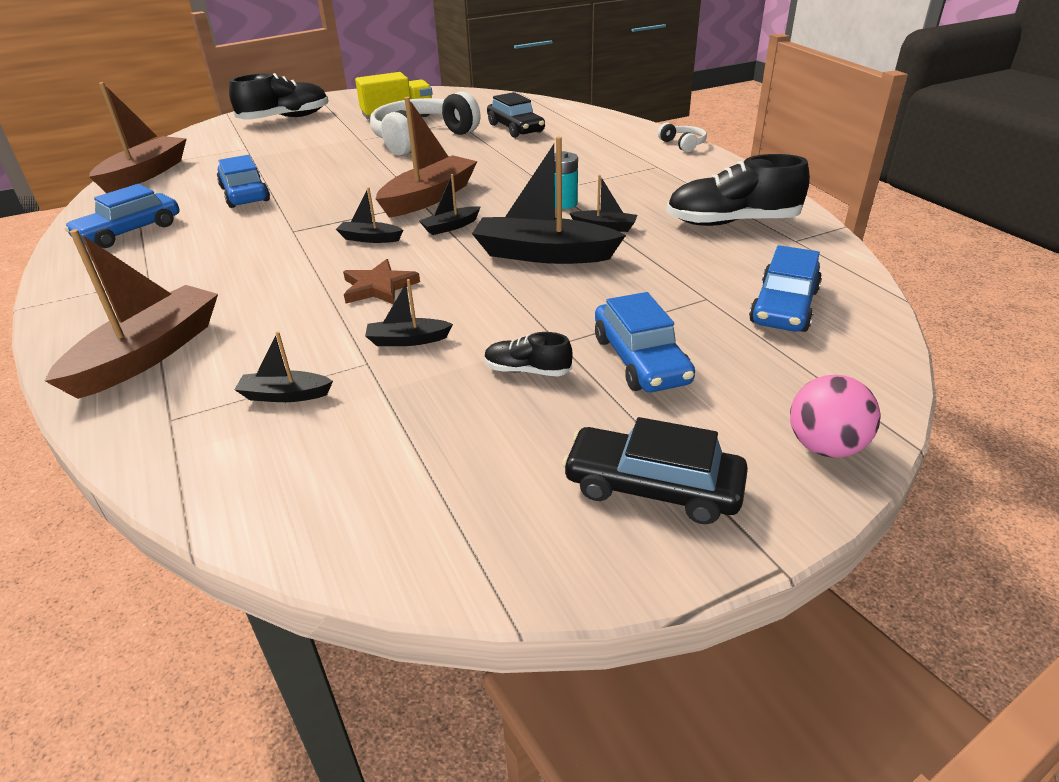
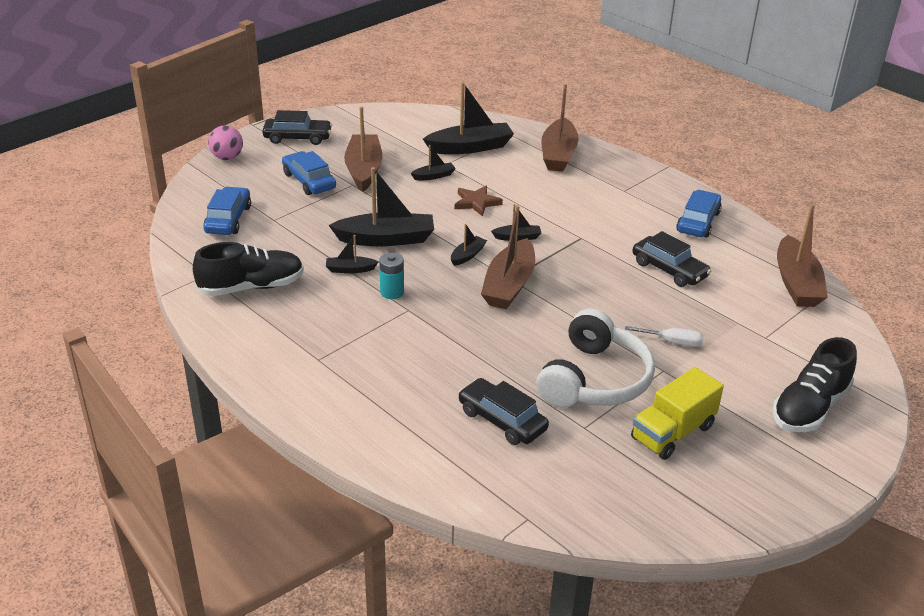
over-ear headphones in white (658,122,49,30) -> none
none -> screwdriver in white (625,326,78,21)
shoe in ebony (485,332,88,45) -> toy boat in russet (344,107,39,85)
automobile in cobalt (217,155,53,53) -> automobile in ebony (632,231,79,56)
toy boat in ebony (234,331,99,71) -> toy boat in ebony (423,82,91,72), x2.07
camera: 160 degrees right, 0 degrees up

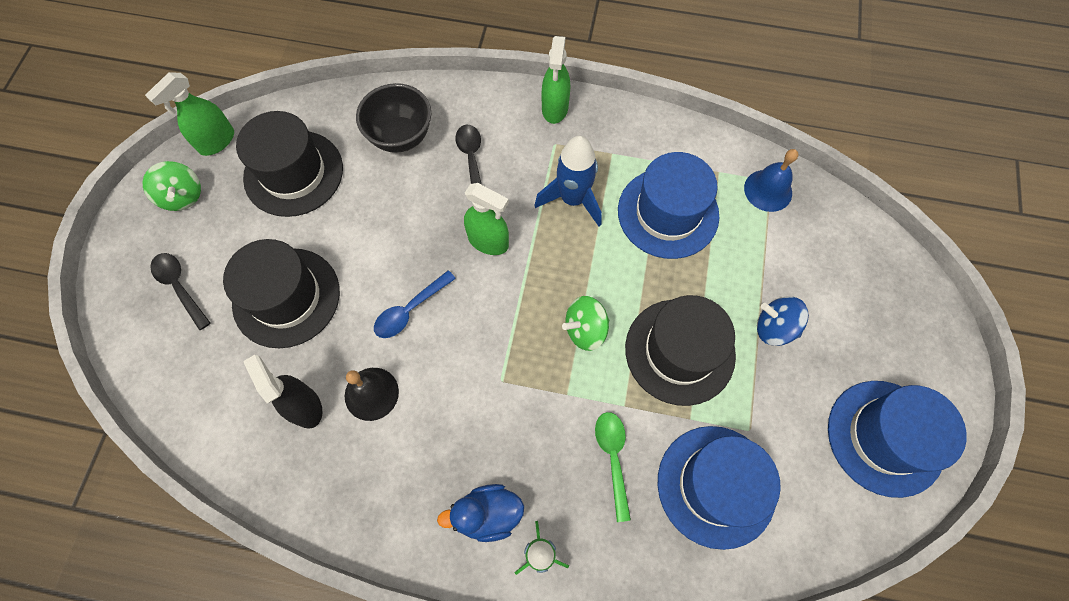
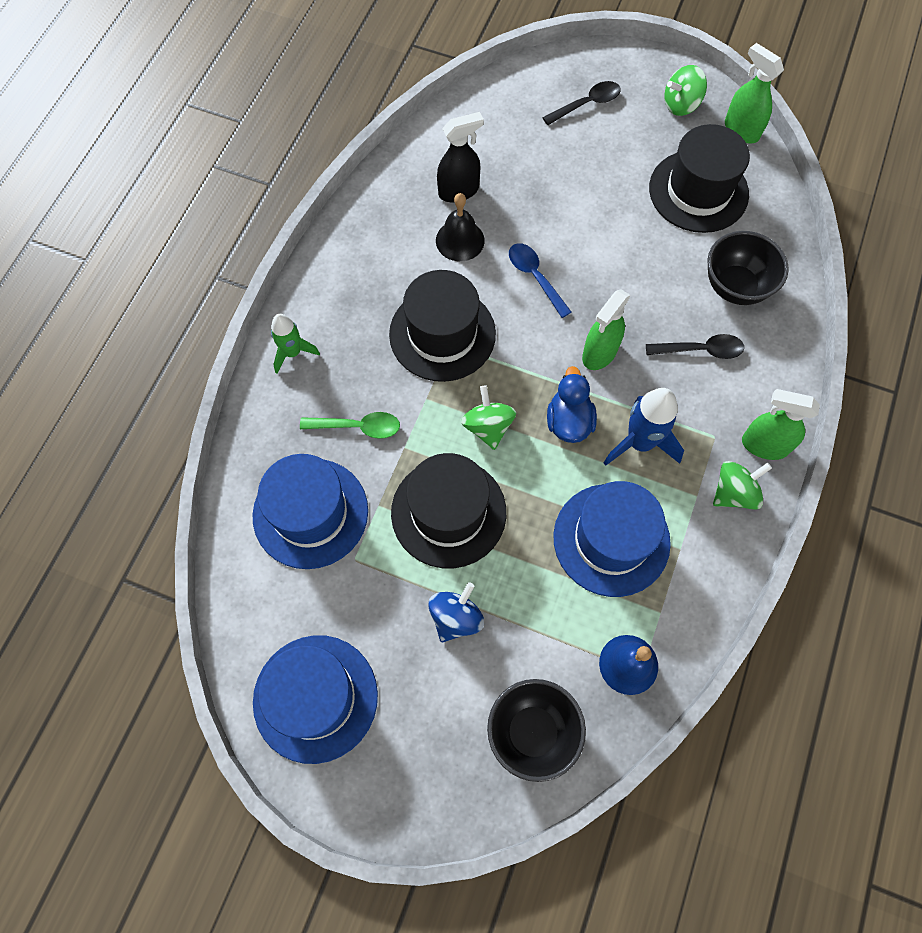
none -> serving bowl in ebony (487,679,99,103)
none -> whirligig in emerald (713,461,59,49)
hat in ebony (223,239,117,109) -> hat in ebony (389,270,107,112), moved
toy duck in cobalt (437,484,87,58) -> toy duck in cobalt (547,366,50,77), moved
camera: 100 degrees right, 0 degrees up

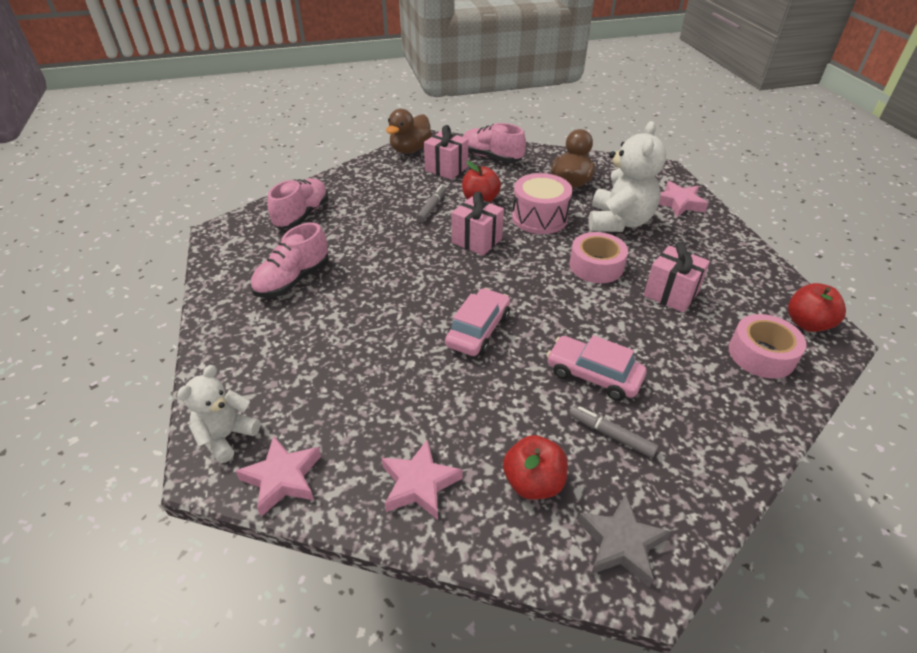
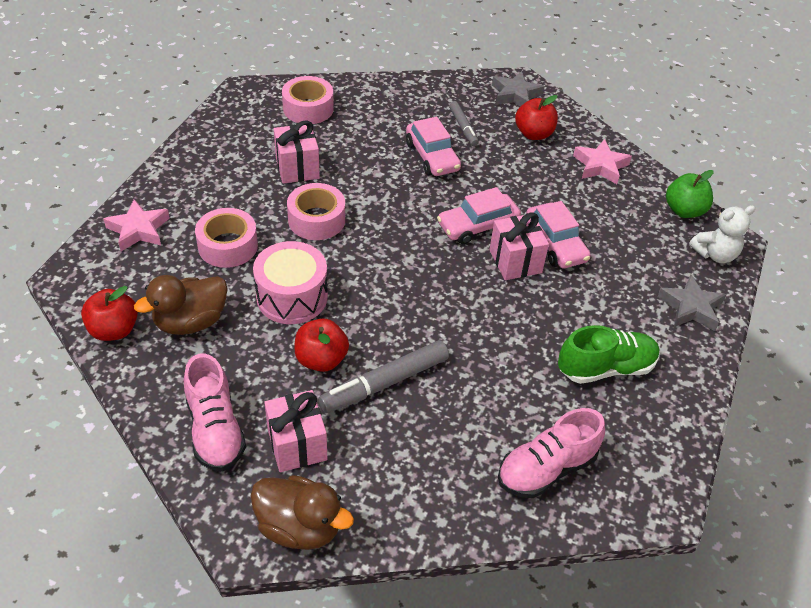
none -> automobile in rose-pink (526,201,65,67)
none -> star shape in gray (658,274,68,57)
present in rose-pink (451,192,53,64) -> present in rose-pink (489,212,60,68), moved
toy apple in scarlet (788,283,58,49) -> toy apple in scarlet (81,286,57,55), moved
star shape in rose-pink (236,436,85,81) -> toy apple in emerald (666,170,48,48)
teddy in white (589,121,77,111) -> roll of tape in rose-pink (195,208,63,60)
shoe in rose-pink (250,223,79,75) -> shoe in emerald (558,325,102,59)
toy duck in russet (386,109,46,45) -> toy duck in russet (251,475,103,75), 45 degrees clockwise
marker pen in gray (416,185,30,38) -> marker pen in gray (319,340,130,73), x1.68
camera: 145 degrees left, 5 degrees up

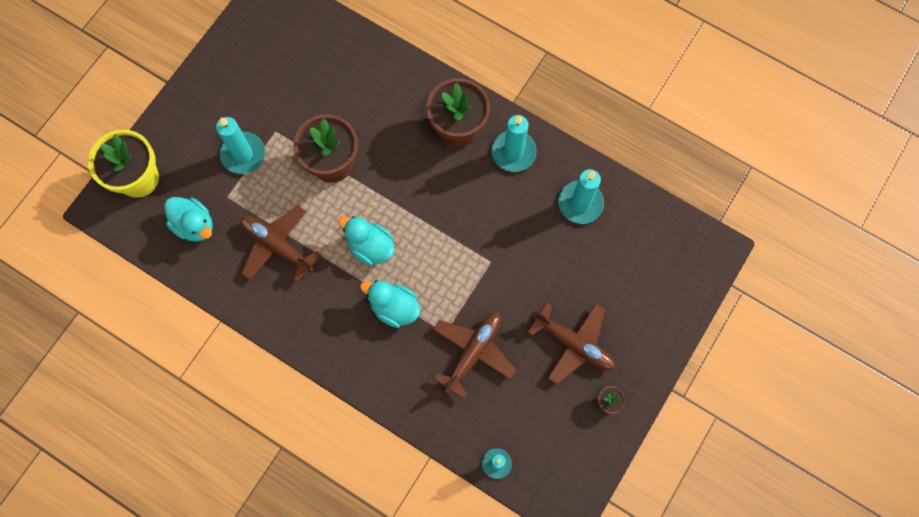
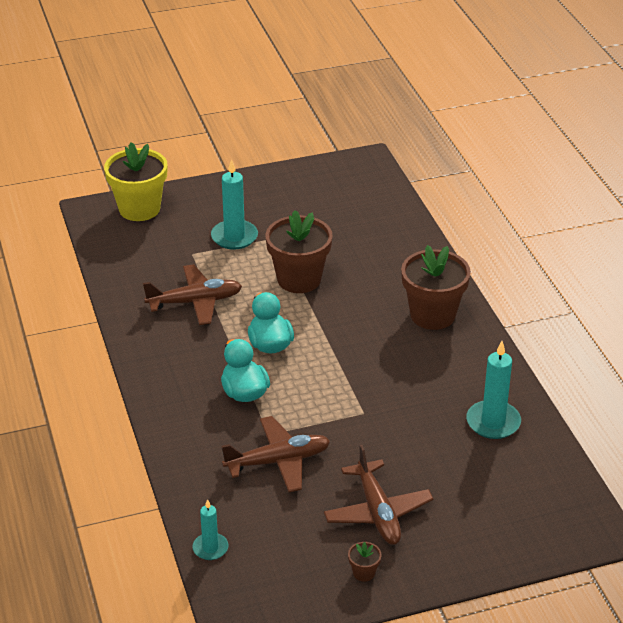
toy duck in aqua (164,197,49,45) -> none
wax candle in aqua (491,115,46,57) -> none
toy plane in russet (240,206,81,76) -> toy plane in russet (143,265,99,60), 90 degrees clockwise
camera: 40 degrees right, 35 degrees down

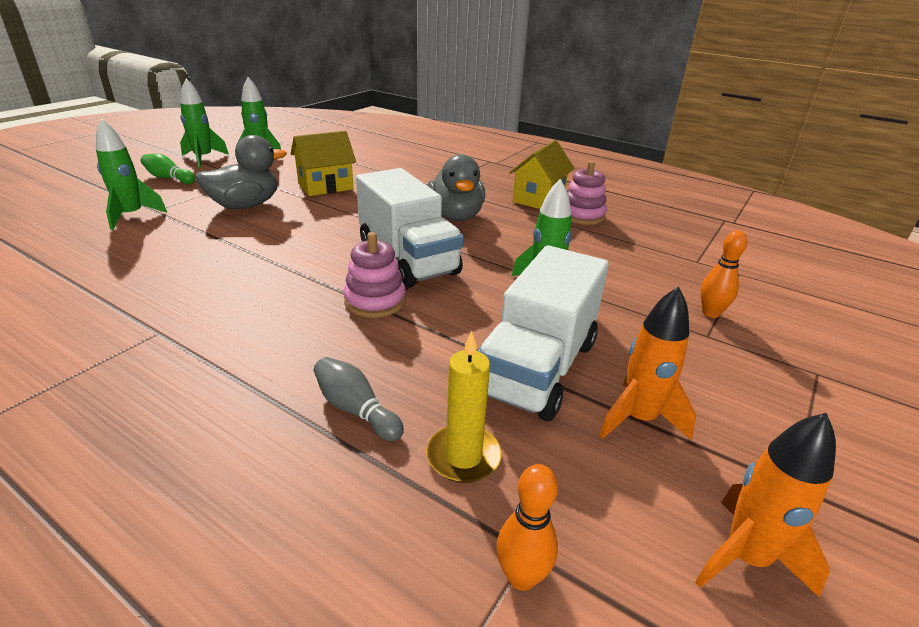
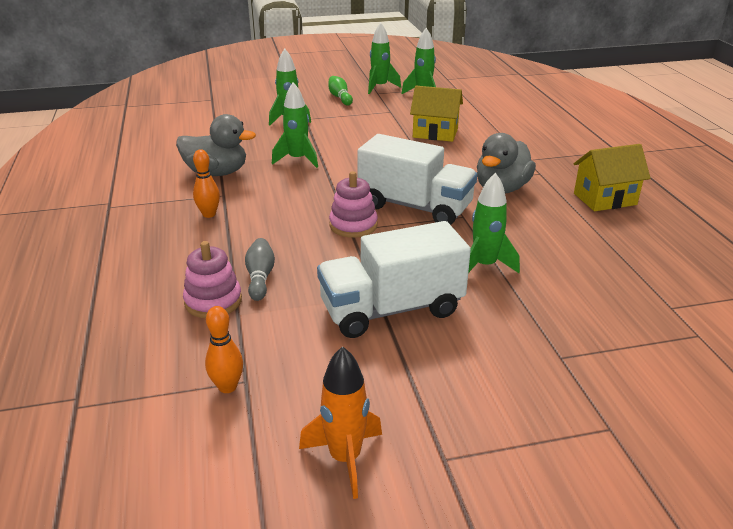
wax candle in bright yellow (426,331,76,152) -> none
spaceship in bright orange (599,287,97,153) -> none
none -> spaceship in emerald (272,82,46,86)
toy duck in gray (195,135,92,74) -> toy duck in gray (176,114,80,62), moved
ring stacker in rose-pink (567,161,40,64) -> ring stacker in rose-pink (183,241,59,77), moved
bowling pin in bright orange (700,230,47,88) -> bowling pin in bright orange (193,149,27,69), moved
lorry in white (356,168,108,120) -> lorry in white (357,134,120,91), 75 degrees counterclockwise
camera: 45 degrees right, 0 degrees up

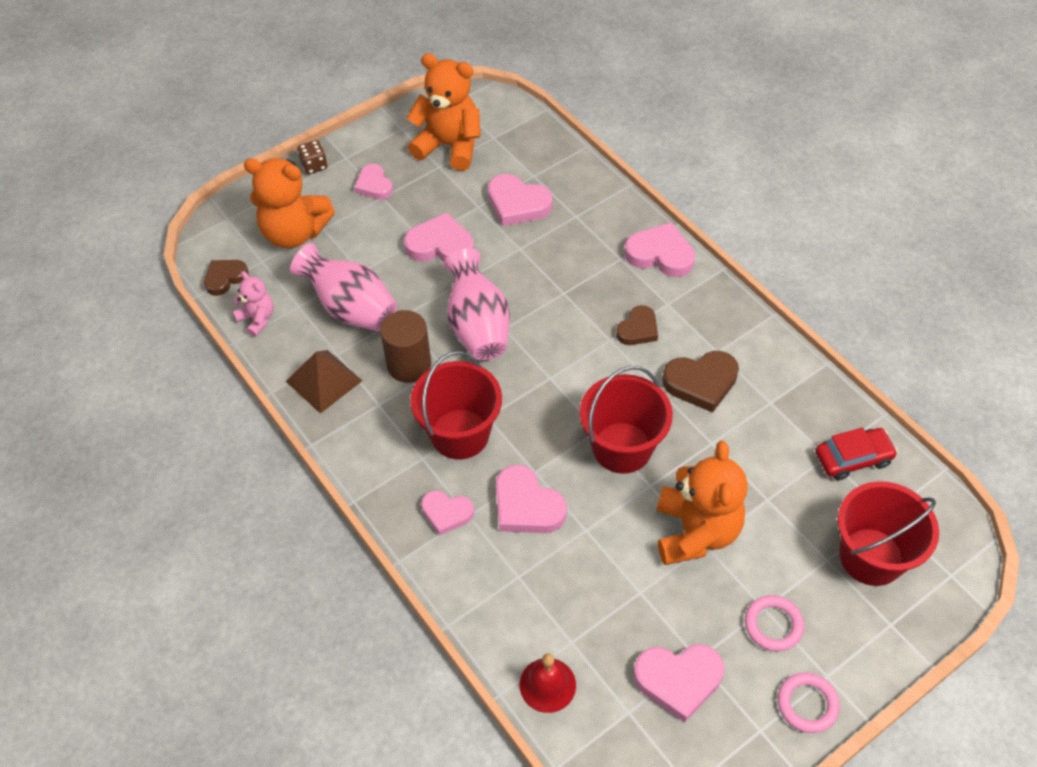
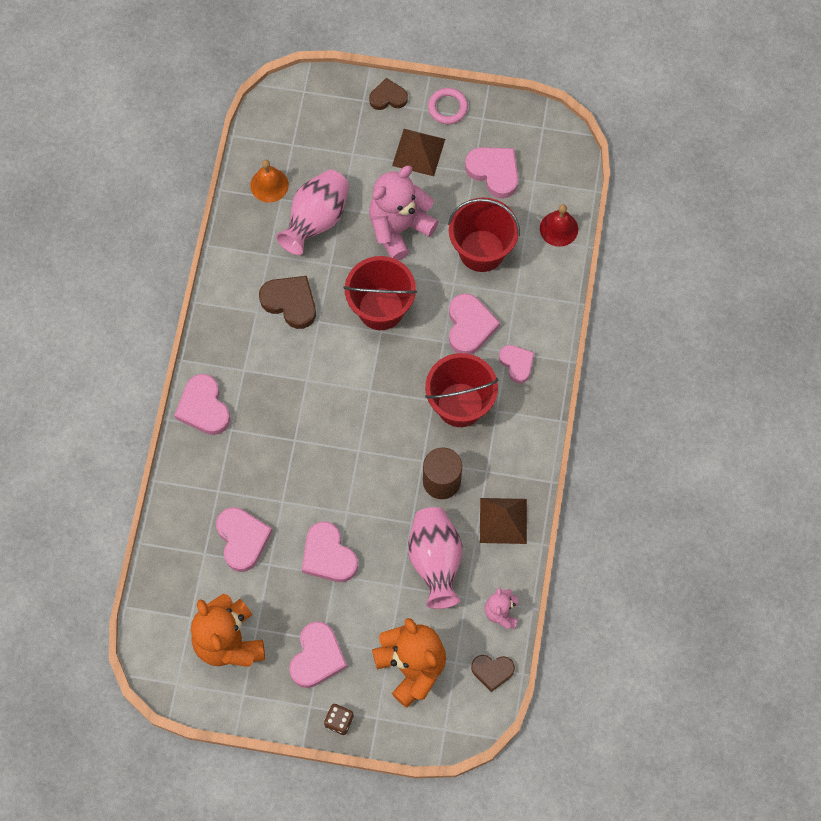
vase in rose-pink (444,249,66,112) -> vase in rose-pink (276,170,73,85), moved
love heart in russet (616,305,42,40) -> love heart in russet (369,78,39,32), moved
pail in scarlet (838,481,101,105) -> pail in scarlet (448,197,72,75), moved
torus in rose-pink (745,595,59,56) -> pyramid in russet (392,129,53,47)
automobile in scarlet (815,427,83,54) -> hand bell in bright orange (250,160,39,42)
teddy in bright orange (657,441,91,124) -> teddy in rose-pink (369,166,70,95)
love heart in rose-pink (354,164,39,35) -> love heart in rose-pink (289,621,58,67), x1.53
camera: 135 degrees left, 15 degrees up

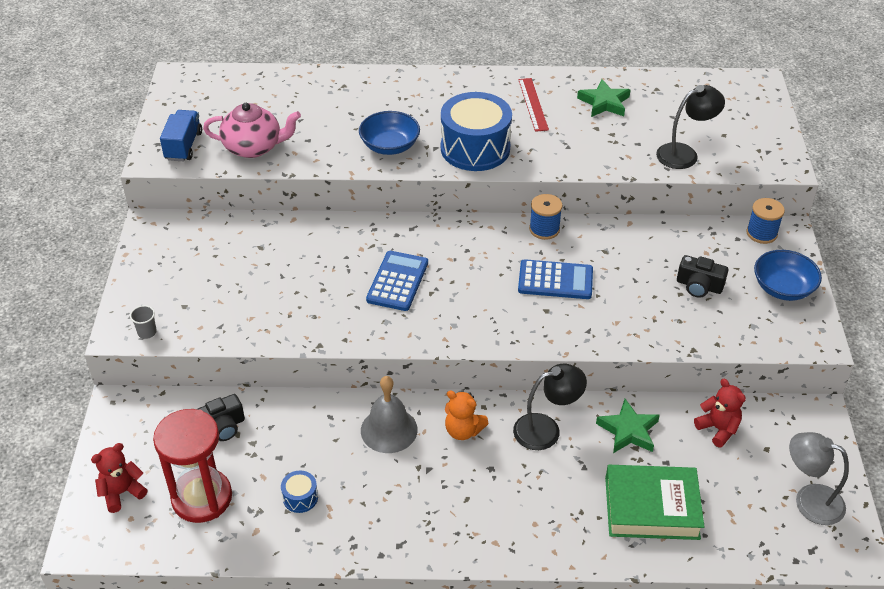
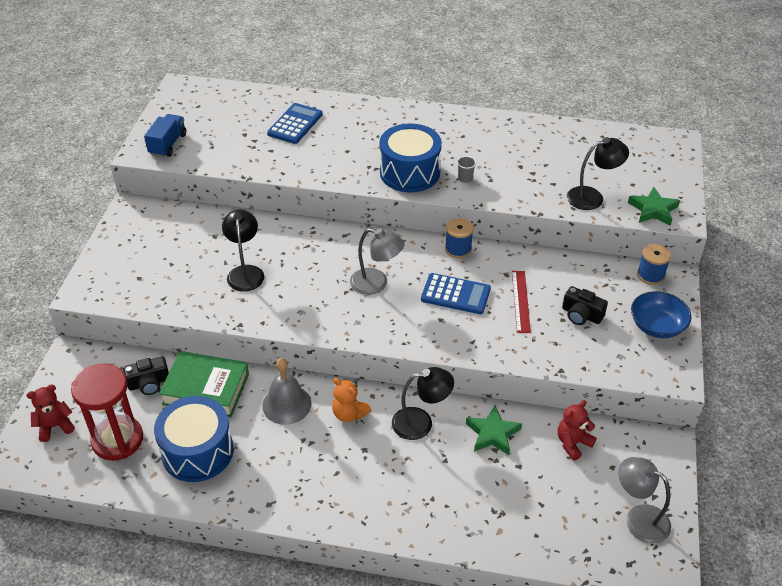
teapot in rose-pink (203,103,98,55) -> none
serving bowl in cobalt (359,111,61,44) -> none
none -> reading lamp in ebony (222,209,42,83)
none -> reading lamp in gray (350,228,55,67)
cup in gray (130,305,27,34) -> cup in gray (457,156,19,27), moved
adding machine in cobalt (366,251,62,60) -> adding machine in cobalt (267,103,56,41), moved
straightedge in scarlet (518,78,31,54) -> straightedge in scarlet (512,271,19,62), moved
star shape in emerald (577,79,53,38) -> star shape in emerald (628,187,52,39), moved
book in emerald (605,465,100,75) -> book in emerald (159,351,90,66), moved
teddy in scarlet (694,379,52,69) -> teddy in scarlet (558,400,39,61), 105 degrees counterclockwise
toy drum in cobalt (281,471,37,42) -> toy drum in cobalt (154,396,80,86), x2.37
camera: 10 degrees right, 0 degrees up

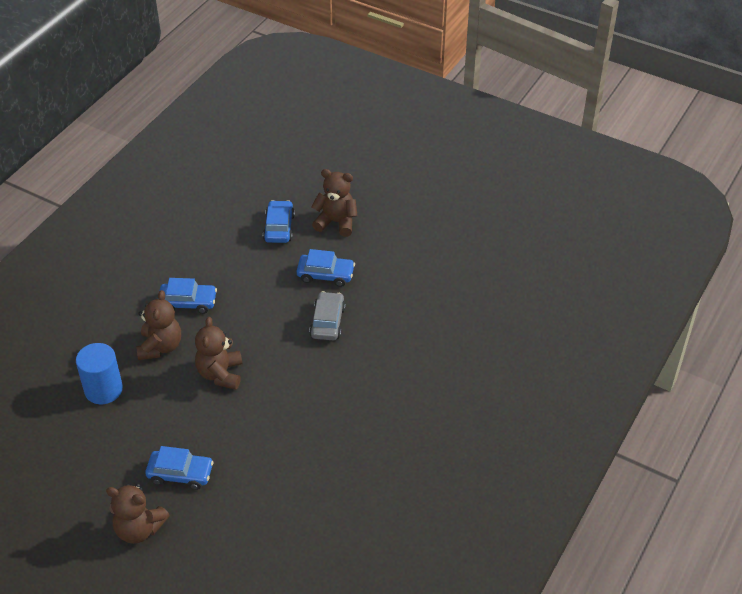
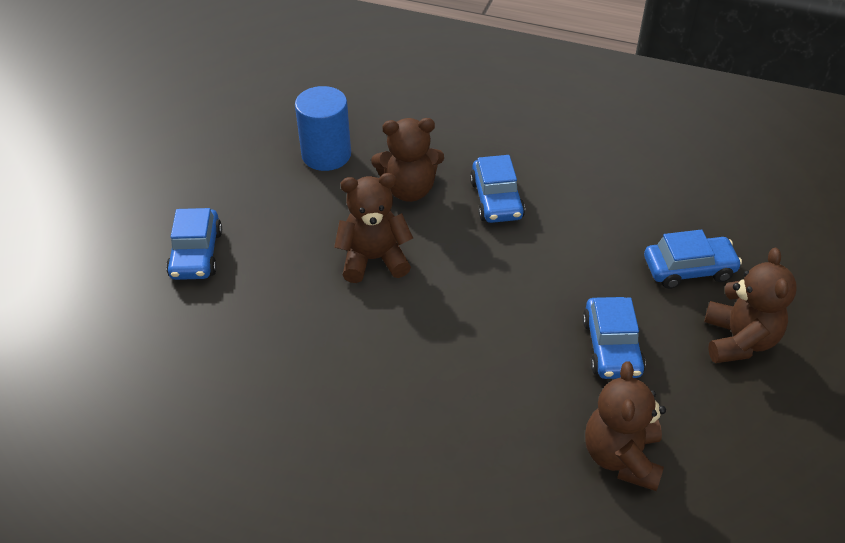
automobile in gray (309,291,37,49) -> none
teddy in russet (106,484,64,60) -> teddy in russet (585,361,81,130), moved
camera: 80 degrees right, 0 degrees up

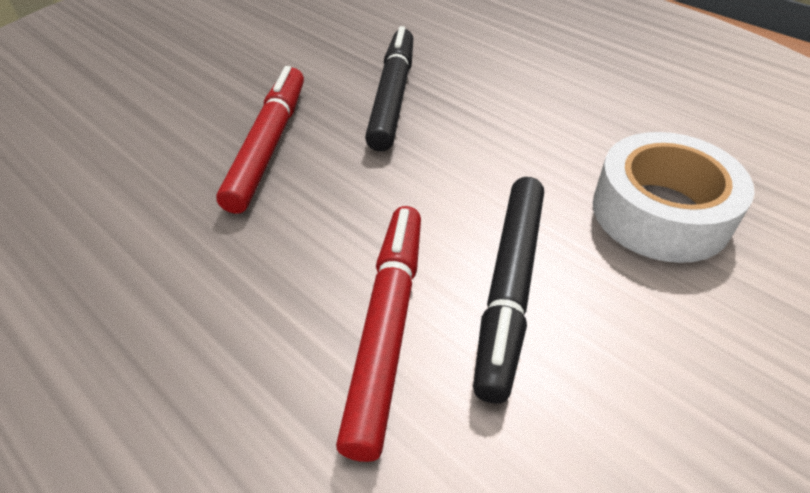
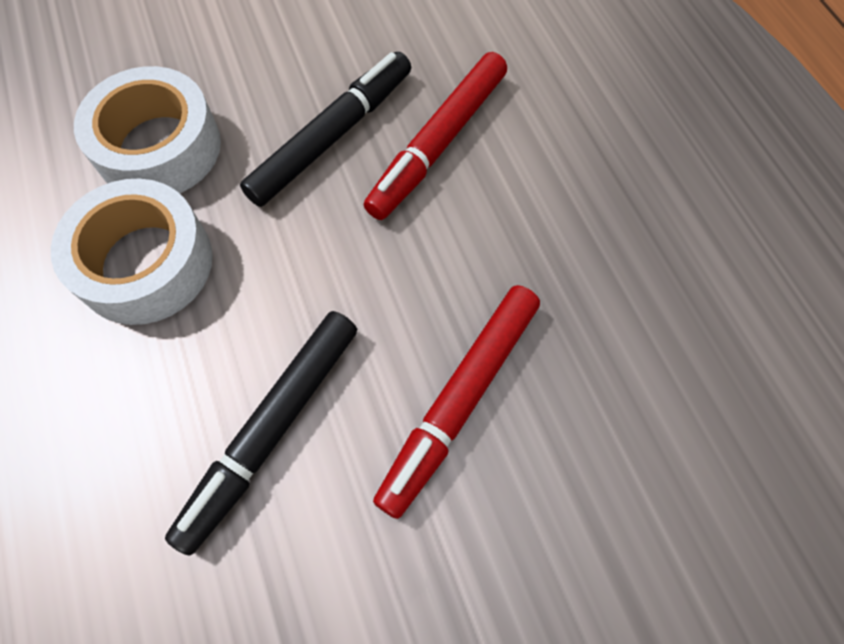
none -> roll of tape in white (51,179,162,146)
camera: 155 degrees left, 20 degrees up

